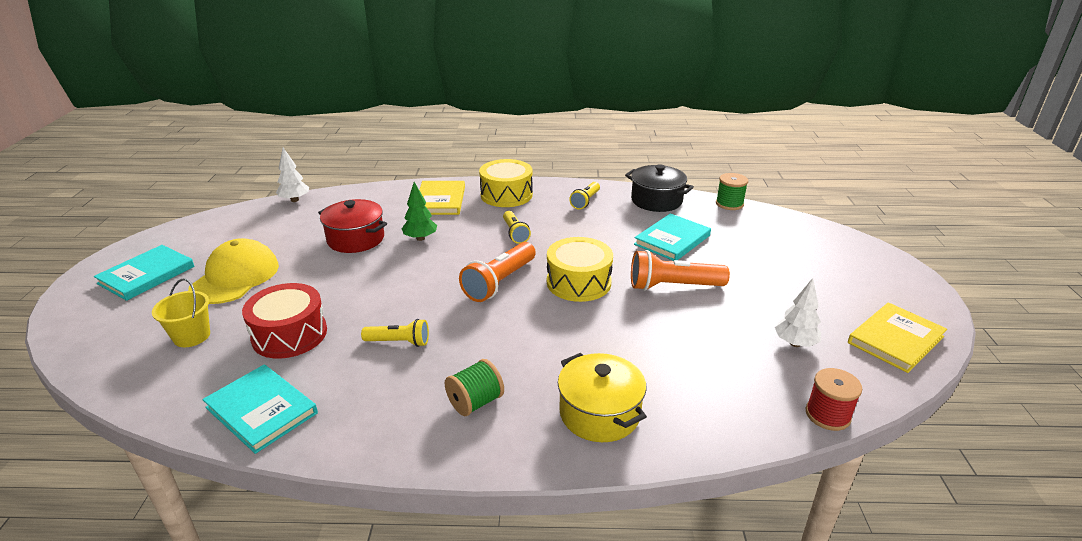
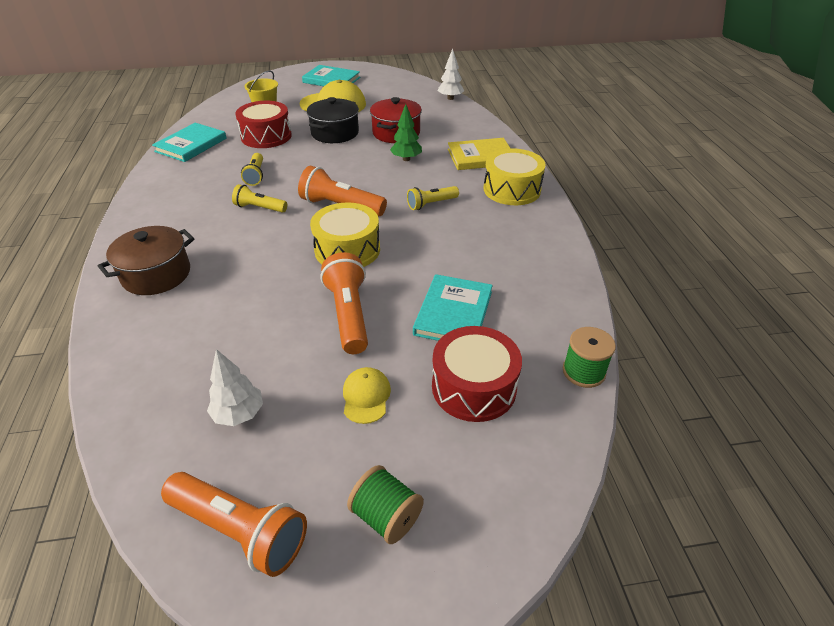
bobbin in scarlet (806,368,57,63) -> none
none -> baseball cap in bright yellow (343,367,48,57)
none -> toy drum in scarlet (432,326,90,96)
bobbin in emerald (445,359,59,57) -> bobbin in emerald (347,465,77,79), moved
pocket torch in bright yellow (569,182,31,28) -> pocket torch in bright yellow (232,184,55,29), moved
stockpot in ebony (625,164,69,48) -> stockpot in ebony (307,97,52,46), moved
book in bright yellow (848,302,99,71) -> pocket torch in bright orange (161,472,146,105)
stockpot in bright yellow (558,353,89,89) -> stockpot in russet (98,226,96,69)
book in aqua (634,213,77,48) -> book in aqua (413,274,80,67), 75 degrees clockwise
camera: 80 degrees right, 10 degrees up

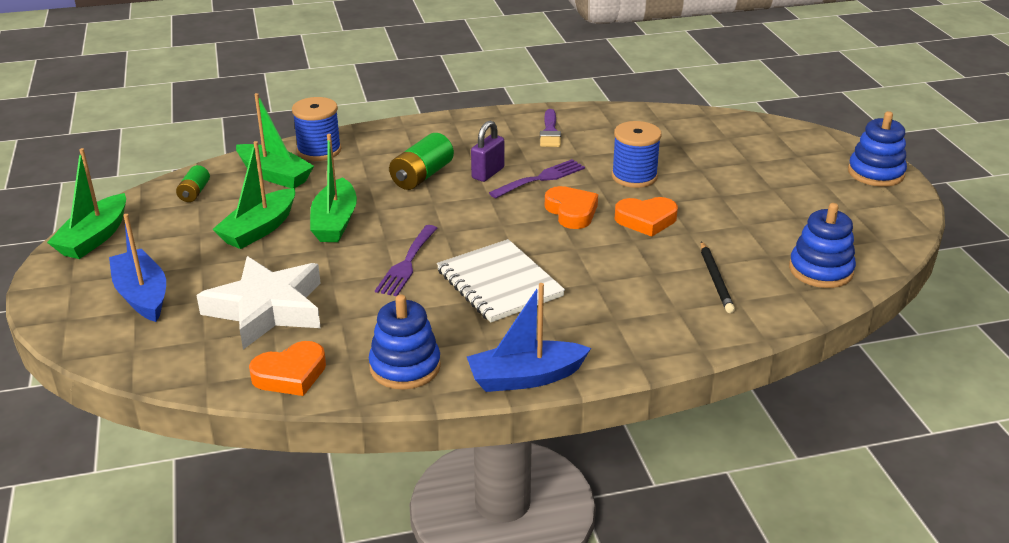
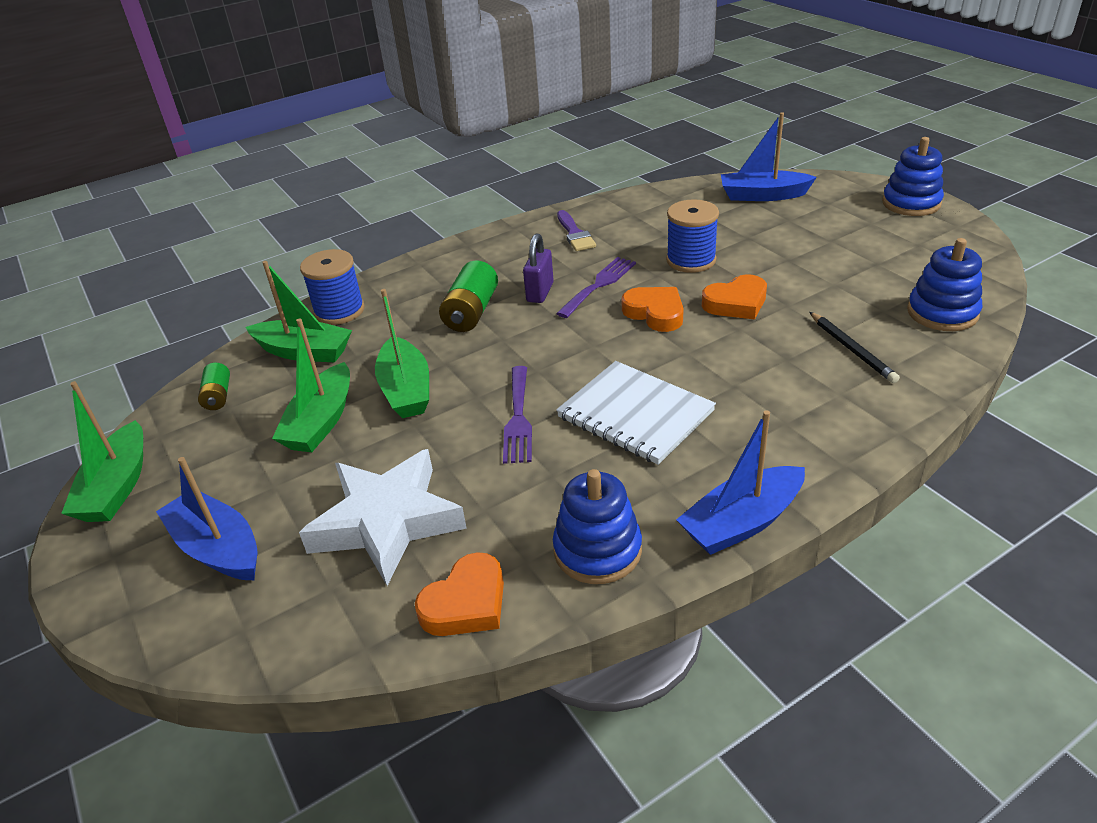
none -> toy boat in cobalt (721,112,96,89)
camera: 15 degrees left, 5 degrees up

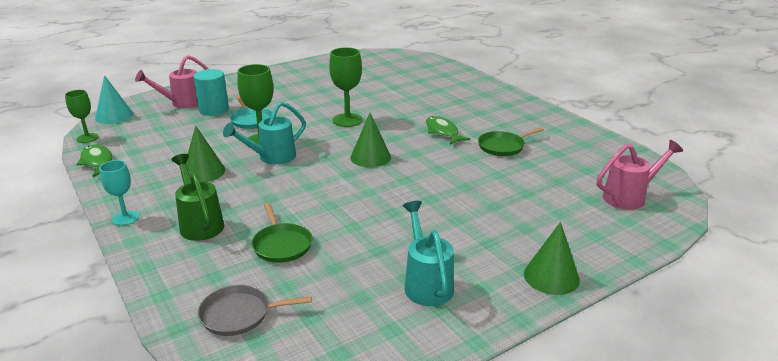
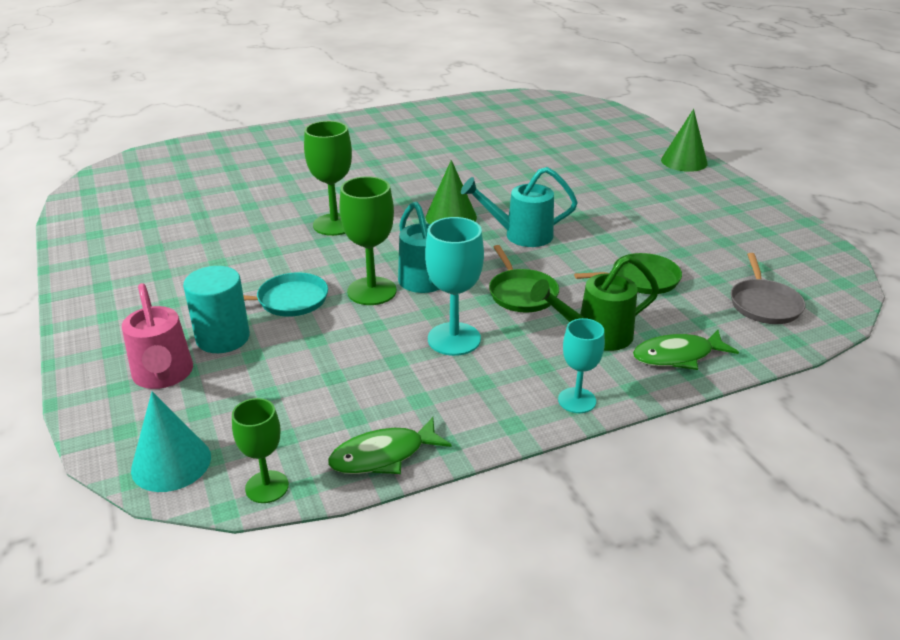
sprinkling can in rose-pink (597,140,86,70) -> none
sprinkling can in aqua (403,201,51,105) -> sprinkling can in aqua (461,167,117,80), moved
fish figure in emerald (426,116,44,29) -> fish figure in emerald (633,330,106,40), moved
frying pan in emerald (478,127,66,29) -> frying pan in emerald (489,245,70,67), moved
cone shape in emerald (186,126,39,56) -> chalice in aqua (425,217,59,139)
camera: 80 degrees left, 5 degrees up

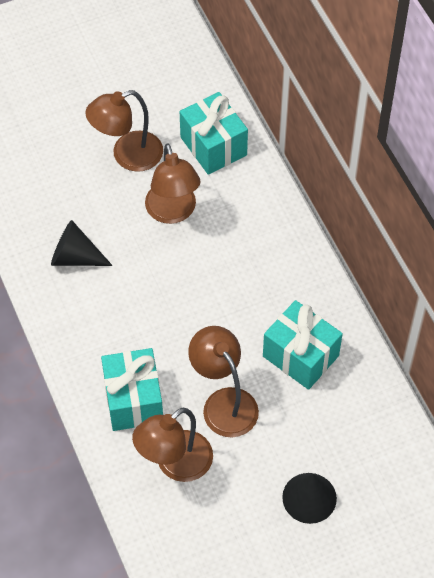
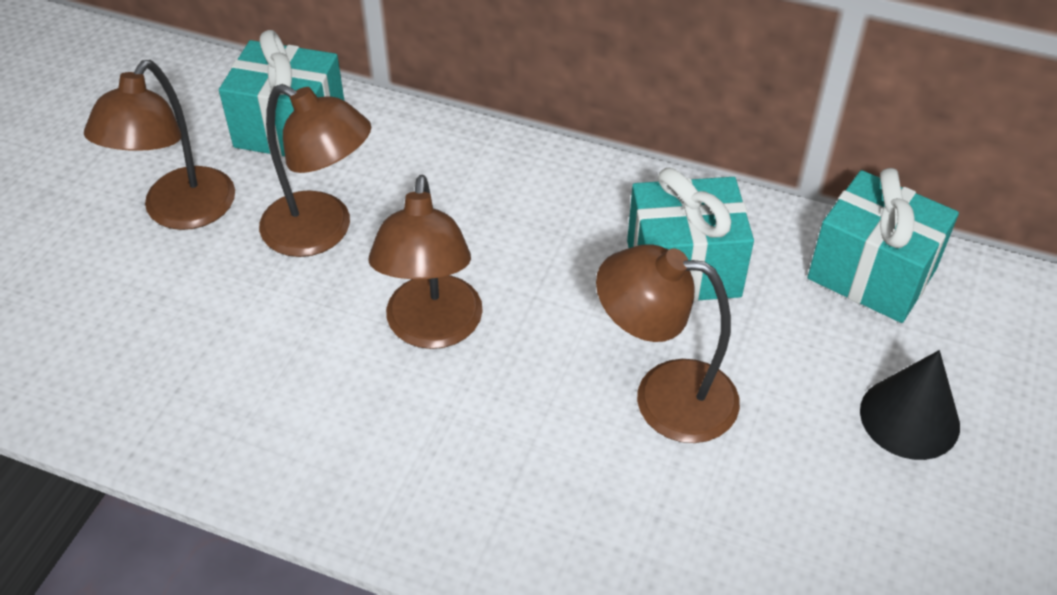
cone shape in ebony (51,220,62,46) -> none
present in aqua (101,348,62,83) -> present in aqua (807,168,152,155), moved
reading lamp in russet (132,408,81,74) -> reading lamp in russet (369,175,114,174), moved
camera: 45 degrees left, 10 degrees down

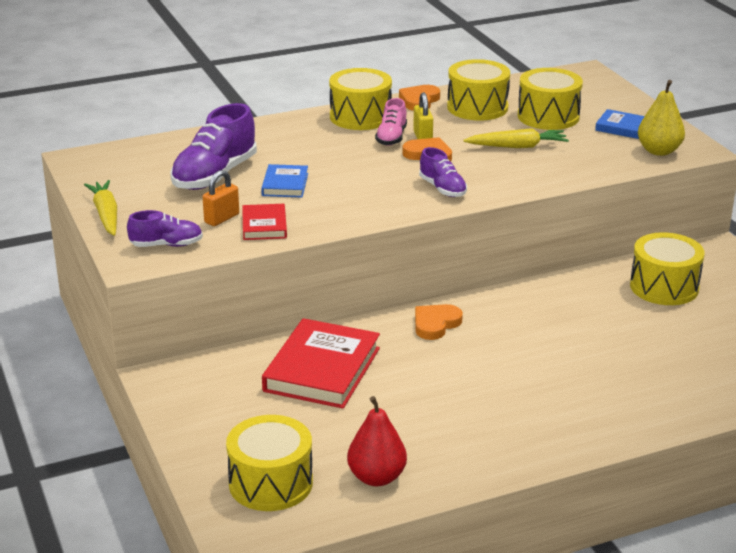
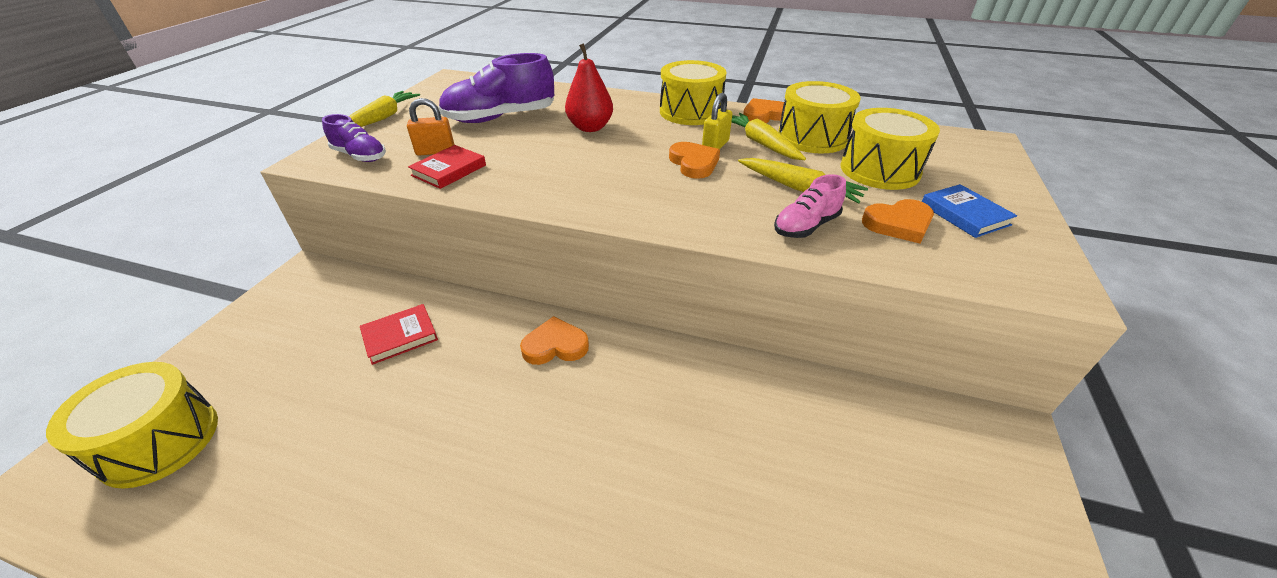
book in cobalt (261,164,47,34) -> none
shoe in royal purple (419,147,48,50) -> none
toy drum in bright yellow (630,232,75,73) -> none
pear fruit in bright yellow (638,80,47,76) -> none
none -> carrot in bright yellow (732,113,74,47)
none -> love heart in bright orange (862,199,72,45)
pear fruit in scarlet (347,396,60,90) -> pear fruit in scarlet (565,43,48,89), moved
shoe in rose-pink (375,98,32,48) -> shoe in rose-pink (774,174,72,64), moved
book in scarlet (262,318,118,91) -> book in scarlet (360,304,78,61), x0.52
camera: 40 degrees right, 10 degrees up

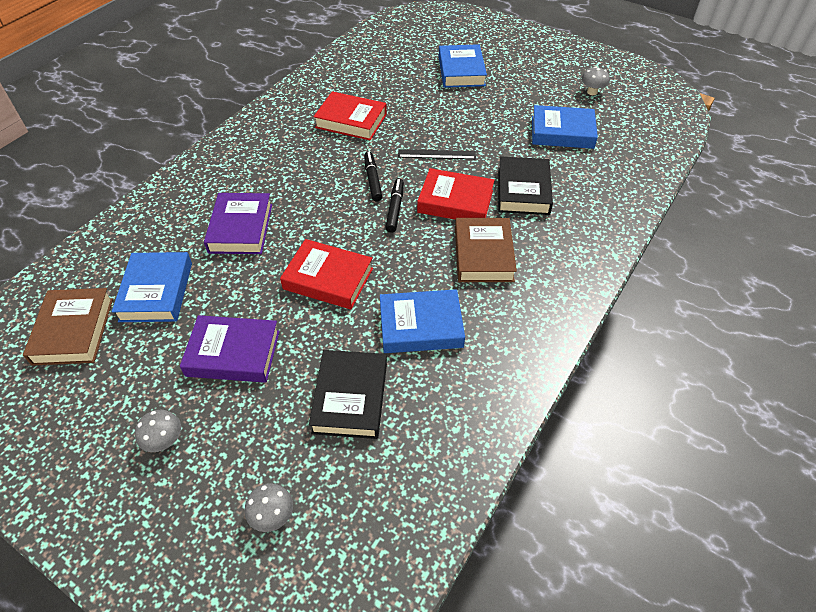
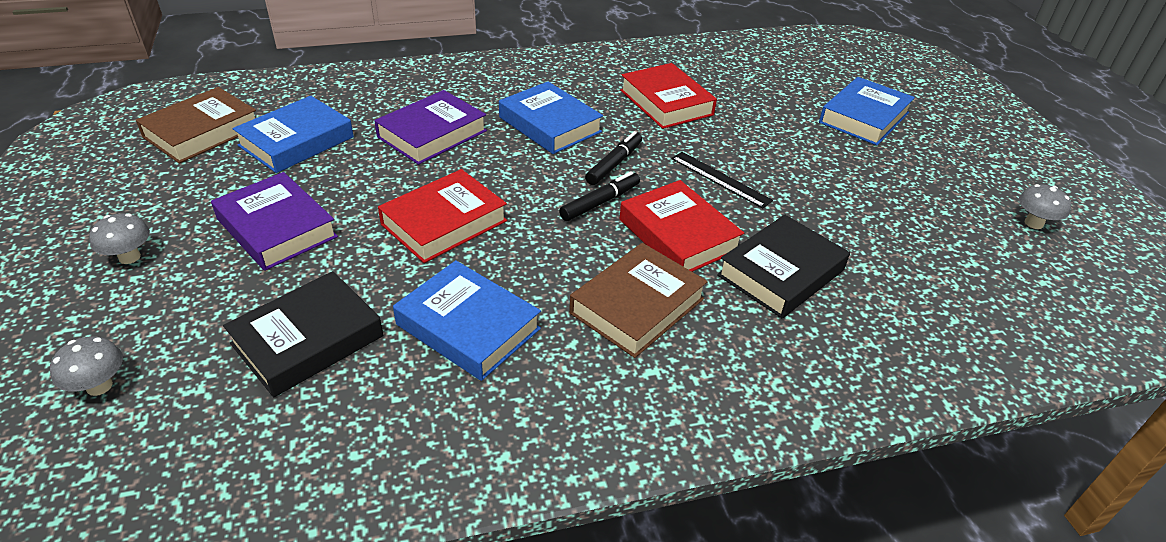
book in cobalt (532,105,66,44) -> book in cobalt (499,82,104,72), moved
book in scarlet (280,239,93,70) -> book in scarlet (378,169,129,94), 75 degrees clockwise
camera: 40 degrees right, 10 degrees down

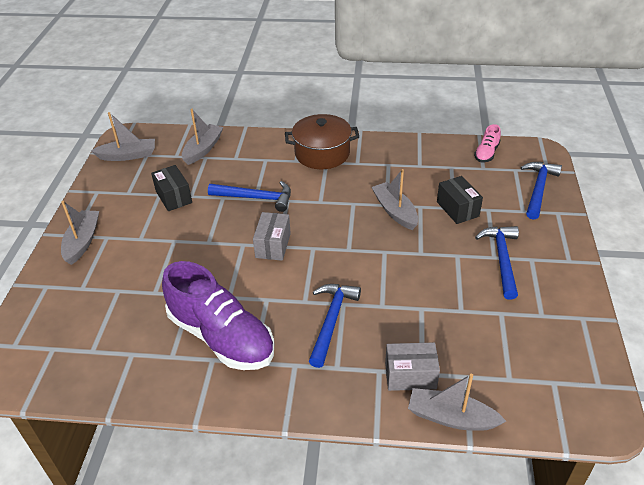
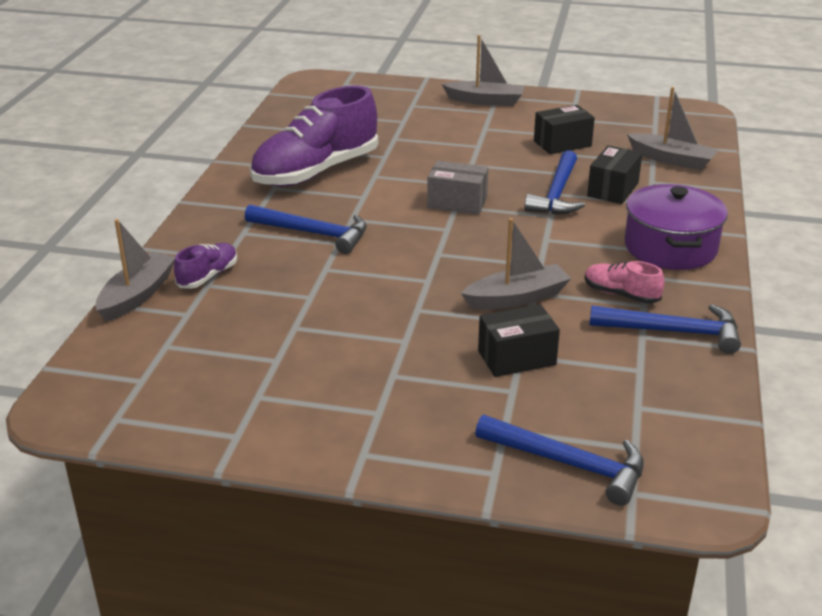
toy boat in gray (91,112,64,49) -> none
none -> package in ebony (587,145,55,59)
shoe in rose-pink (474,124,27,39) -> shoe in rose-pink (584,261,81,43), moved
claw hammer in cobalt (475,226,44,74) -> claw hammer in cobalt (589,304,152,50), moved
package in gray (385,342,55,49) -> shoe in royal purple (174,243,63,46)
stockpot in russet (285,114,74,55) -> stockpot in royal purple (625,184,103,86)
camera: 95 degrees right, 10 degrees down

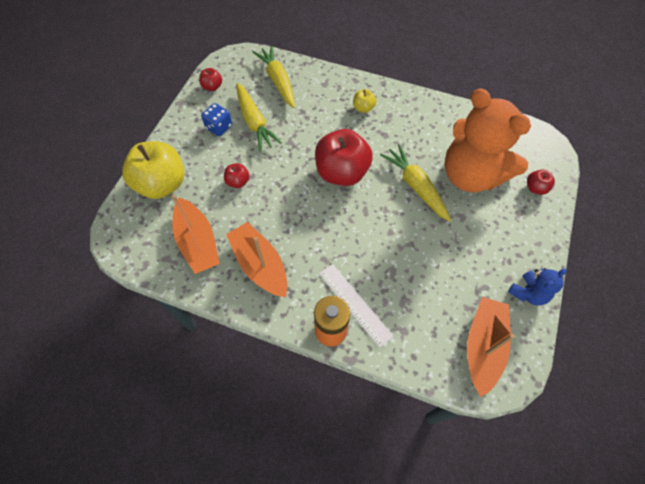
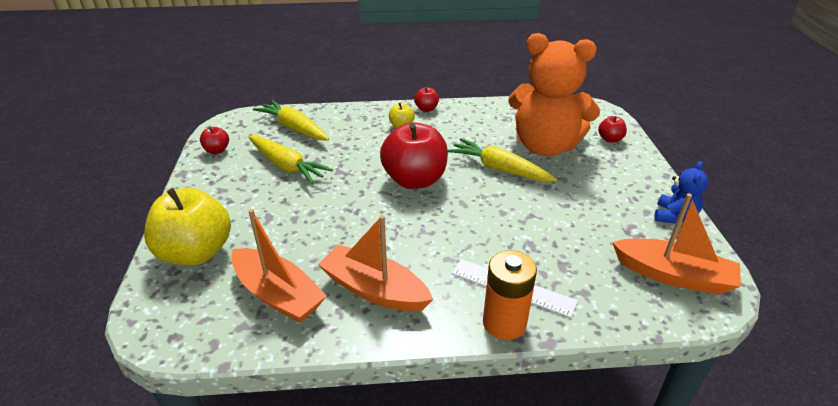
die in cobalt (201,103,31,33) -> none
toy apple in scarlet (224,163,26,25) -> toy apple in scarlet (414,87,25,25), moved
toy boat in bright orange (467,297,48,100) -> toy boat in bright orange (612,193,129,102), 120 degrees clockwise
camera: 25 degrees left, 25 degrees down

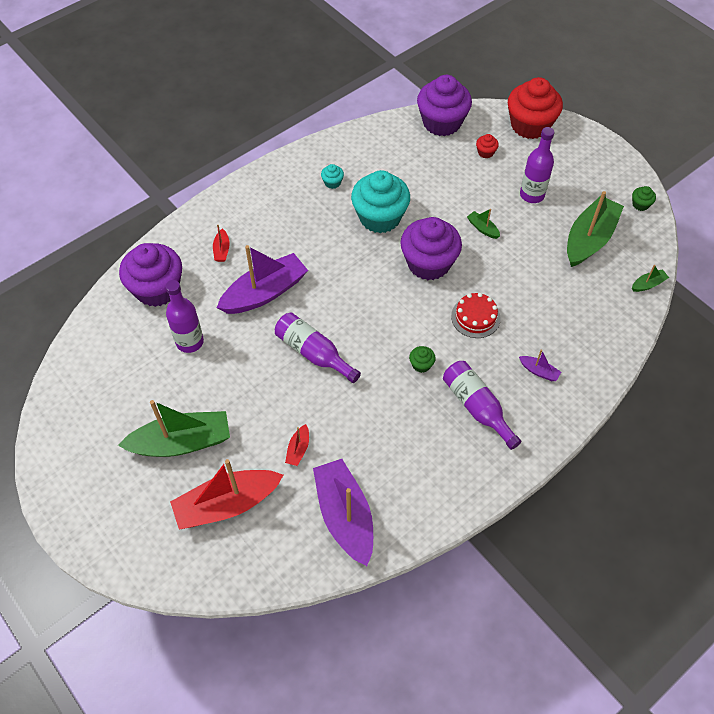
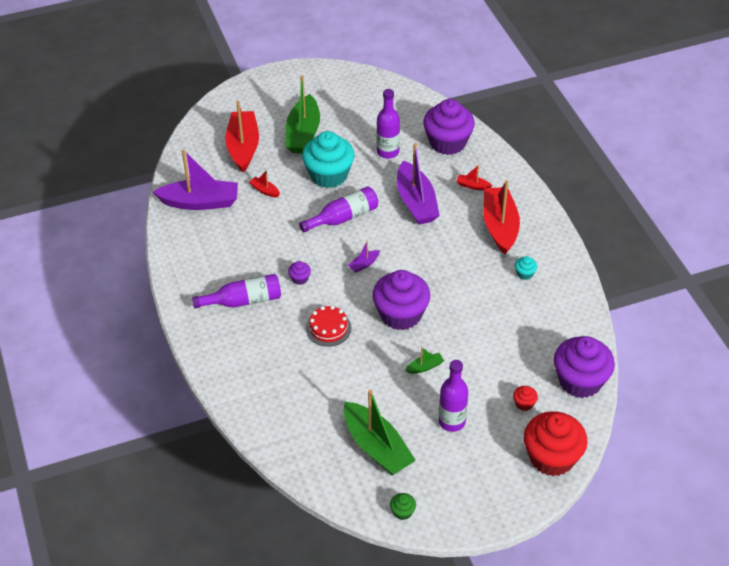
toy boat in emerald (632,265,37,27) -> none
none -> toy boat in scarlet (483,180,37,75)
fairy cake in aqua (351,170,59,63) -> fairy cake in aqua (302,131,52,57), moved
toy boat in royal purple (519,350,42,31) -> toy boat in royal purple (348,241,32,32), moved
fairy cake in emerald (409,346,27,27) -> fairy cake in royal purple (288,261,23,24)
camera: 110 degrees right, 10 degrees down

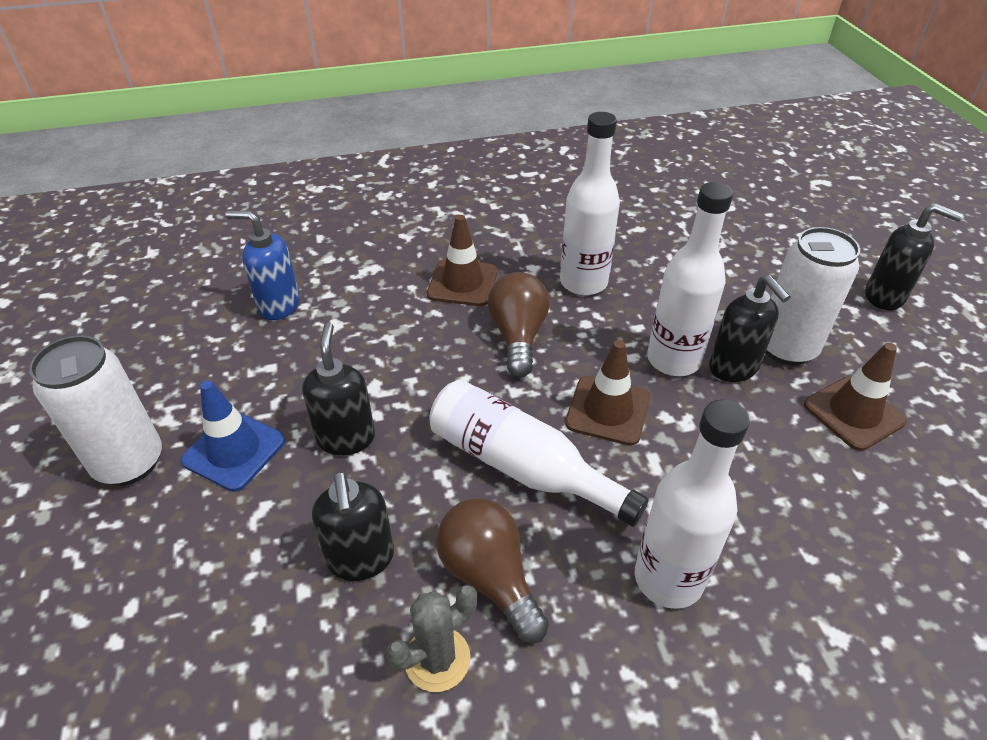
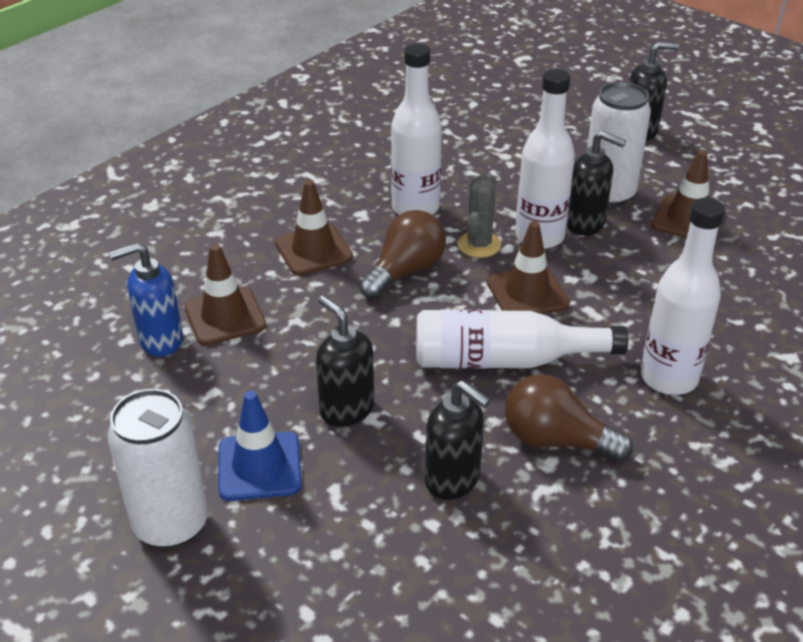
none -> traffic cone in russet (184,244,82,102)
cactus in gray (386,585,91,107) -> cactus in gray (458,174,43,84), moved
lightbulb in russet (488,272,62,105) -> lightbulb in russet (359,210,87,89), 75 degrees clockwise
camera: 35 degrees left, 5 degrees down

